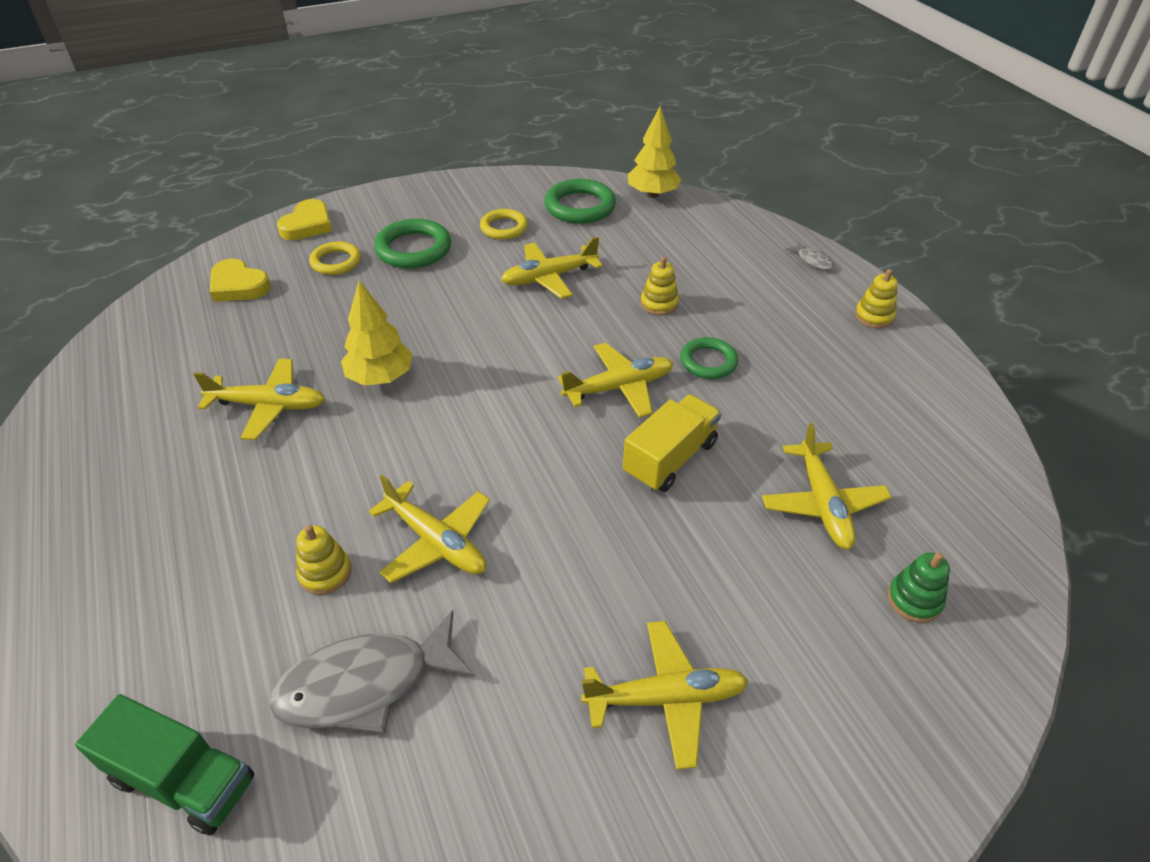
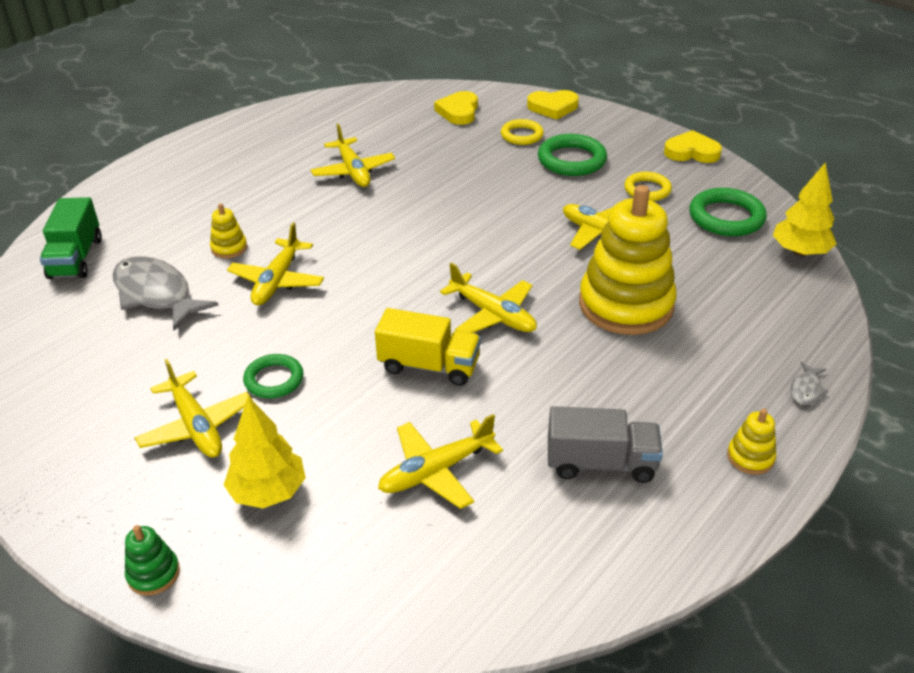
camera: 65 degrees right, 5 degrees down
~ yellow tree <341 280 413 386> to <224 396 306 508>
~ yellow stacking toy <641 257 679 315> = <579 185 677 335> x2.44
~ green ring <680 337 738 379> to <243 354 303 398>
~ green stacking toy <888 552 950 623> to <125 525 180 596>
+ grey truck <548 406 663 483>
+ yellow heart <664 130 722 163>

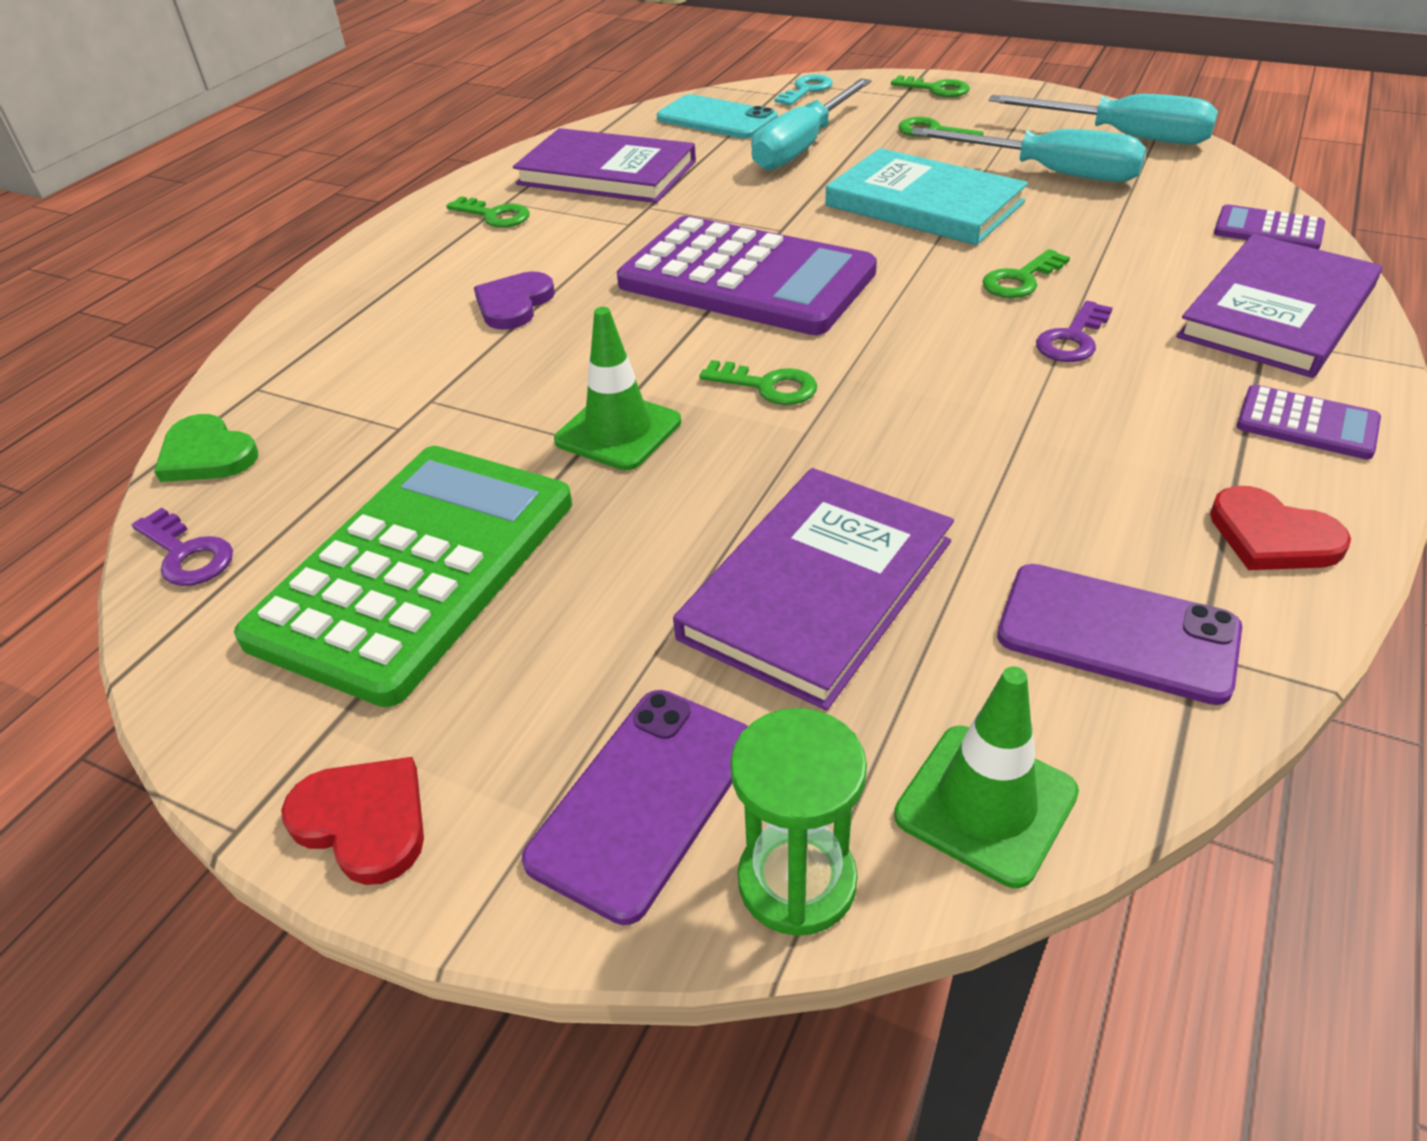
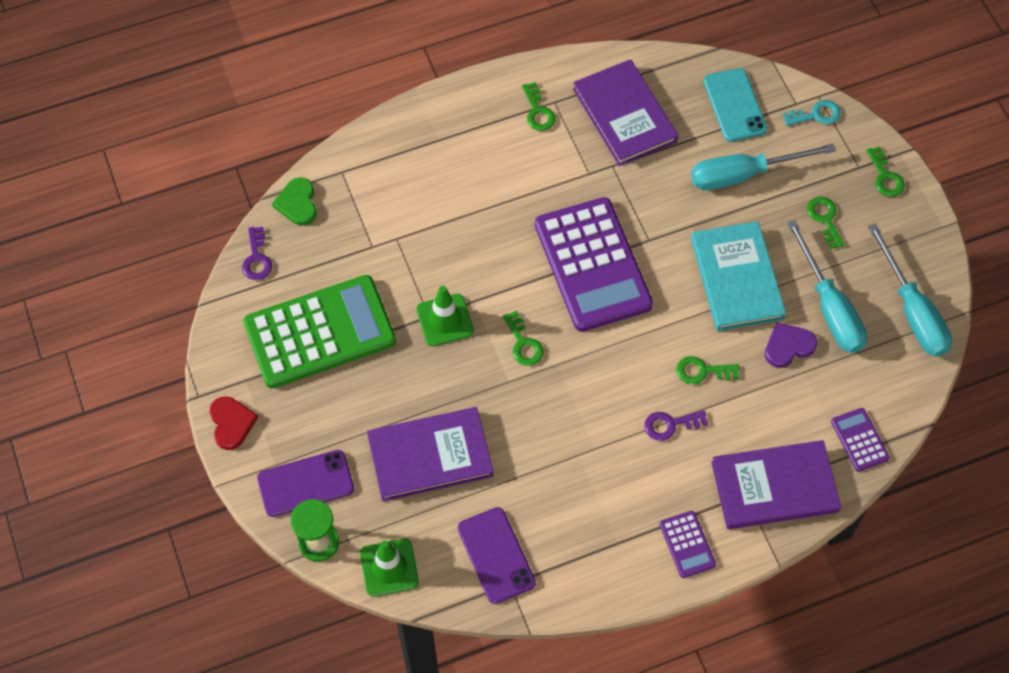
camera: 40 degrees right, 20 degrees up
~ purple heart <474 271 555 330> to <765 322 817 368>
- red heart <1210 486 1351 570>

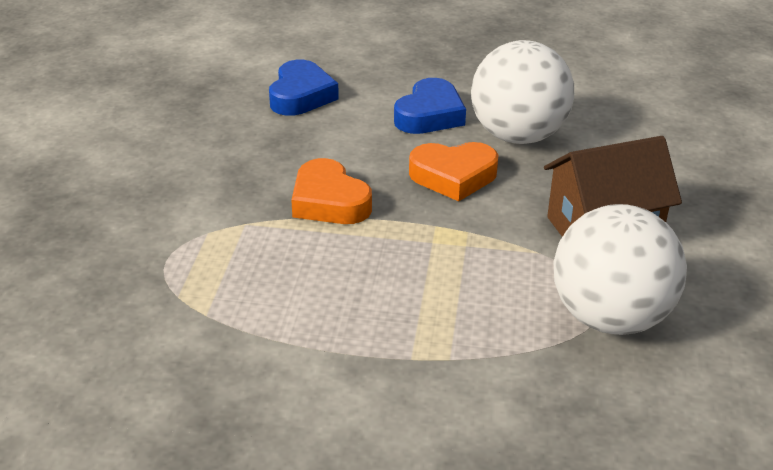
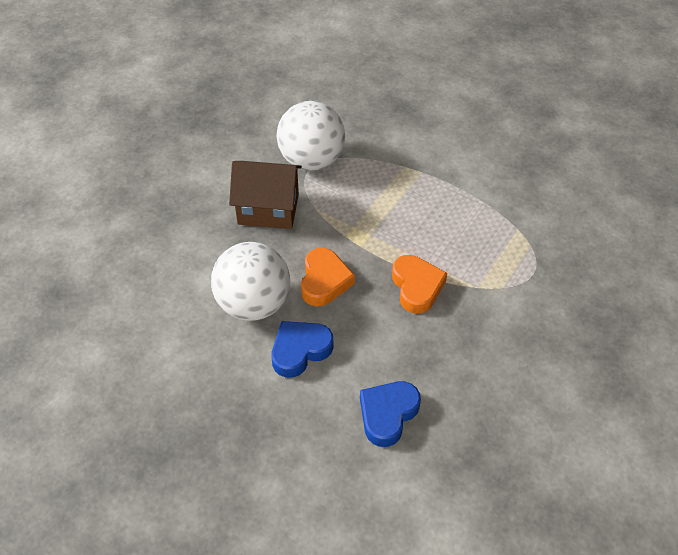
camera: 155 degrees left, 15 degrees up
~ orange heart <409 142 498 201> = <301 248 355 307> 75 degrees clockwise

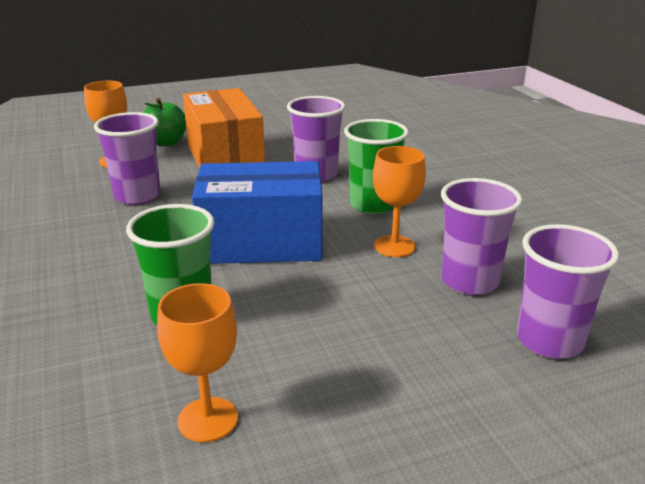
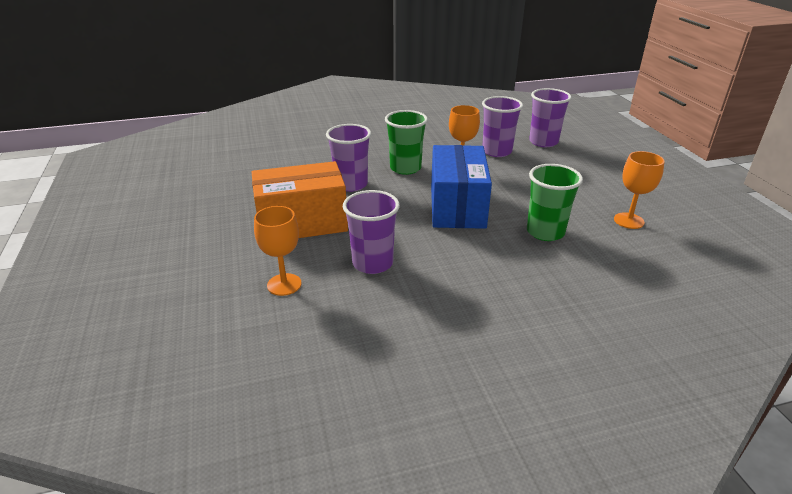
camera: 85 degrees left, 5 degrees up
- green apple <143 98 186 146>

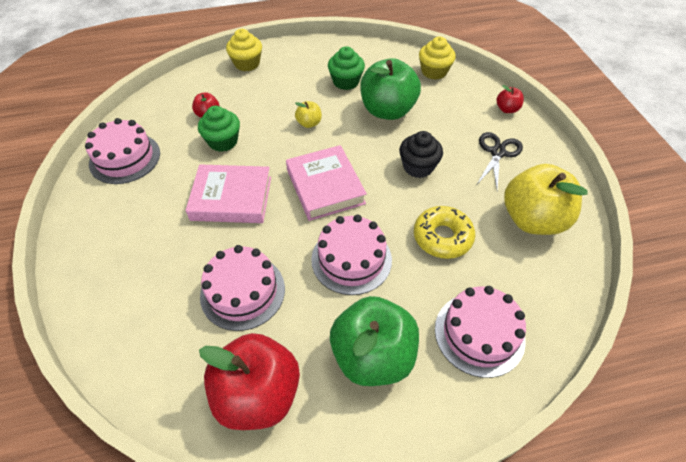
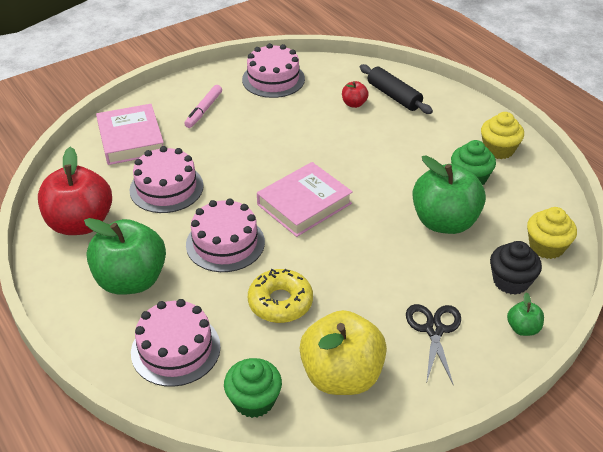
camera: 70 degrees right, 10 degrees down
~ pink book <186 164 271 223> to <96 104 164 165>
~ green cupcake <198 106 240 152> to <224 358 282 418>
~ yellow cupcake <226 29 262 71> to <481 112 524 159>
- yellow apple <295 101 322 128>
~ black cupcake <399 131 443 178> to <490 241 542 295>
~ black scissors <477 132 523 190> = <406 304 461 386> 90 degrees counterclockwise
~ red apple <497 85 524 113> to green apple <507 292 544 336>
+ pink marker <184 85 222 128>
+ black rolling pin <360 64 433 114>

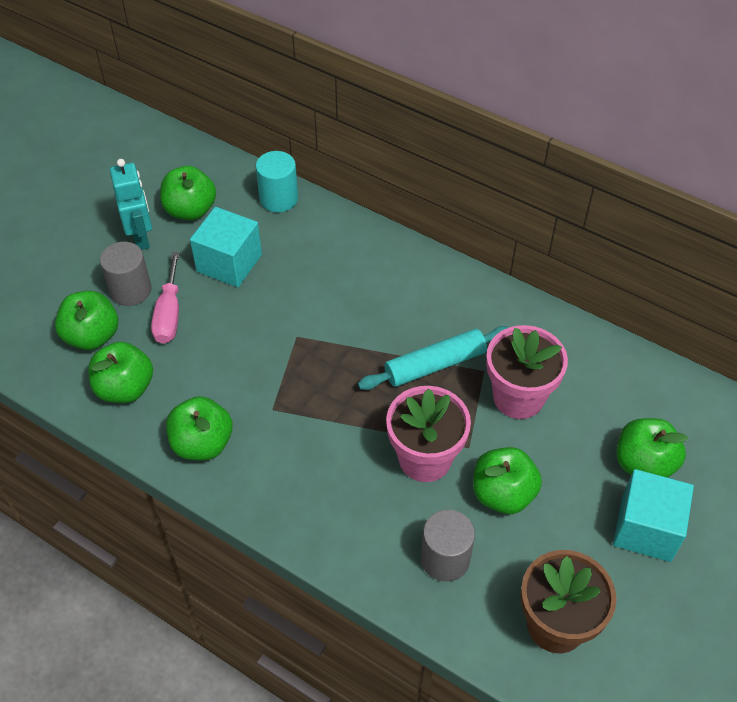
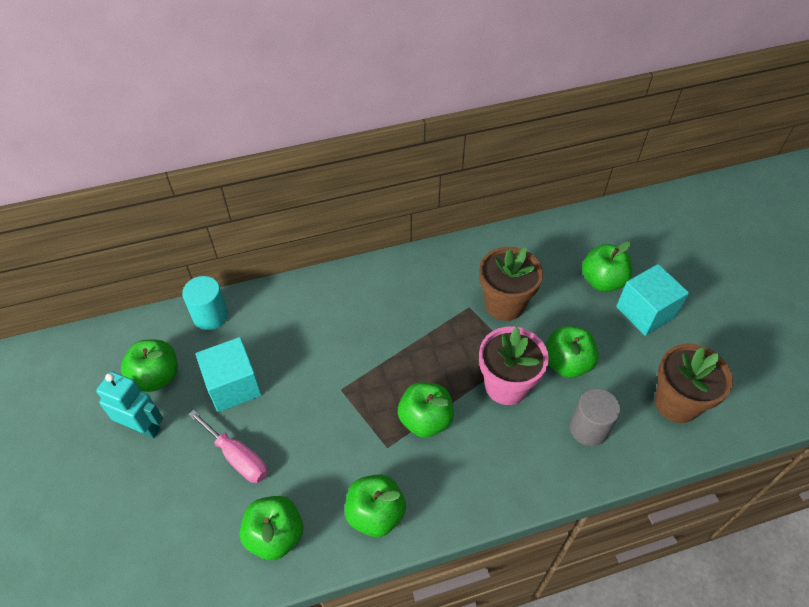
camera: 50 degrees left, 0 degrees up
~ green apple <55 291 118 350> to <398 382 454 438>
- grey cylinder <100 242 152 306>
- turquoise rolling pin <358 326 509 390>
~ pink flower pot <486 325 568 419> to brown flower pot <479 247 543 321>

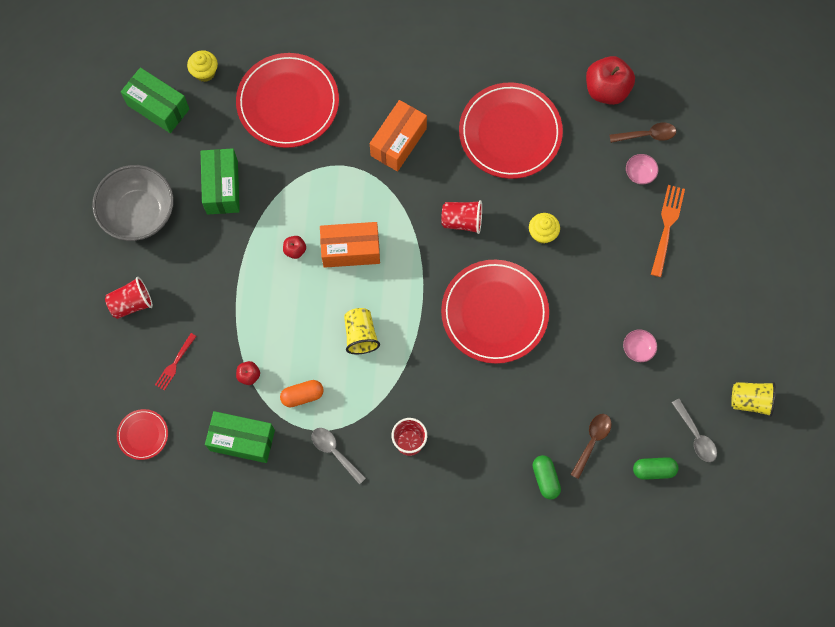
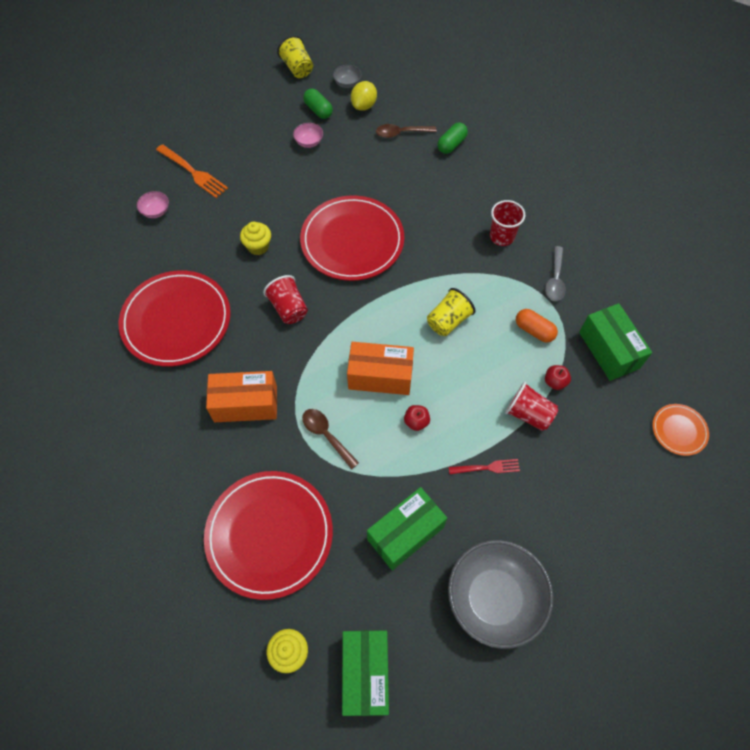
camera: 125 degrees left, 10 degrees down
~ red cup <105 277 153 319> to <505 382 558 431>
~ red plate <117 409 168 460> to orange plate <653 404 709 456>
~ red fork <155 333 197 391> to <449 459 520 474>
~ orange box <320 222 380 268> = <347 342 414 395> 45 degrees counterclockwise
- red apple <586 56 635 105>
~ brown spoon <610 123 676 143> to <302 409 359 469>
~ green capsule <633 457 678 480> to <303 89 333 119>
~ orange fork <651 185 685 277> = <156 144 228 198> 120 degrees counterclockwise
~ grey spoon <672 398 717 462> to grey bowl <333 65 362 88>
+ yellow lemon <351 81 377 111>

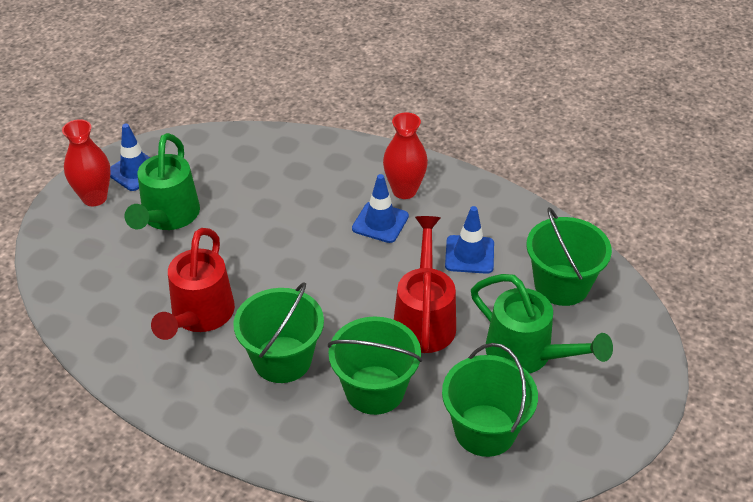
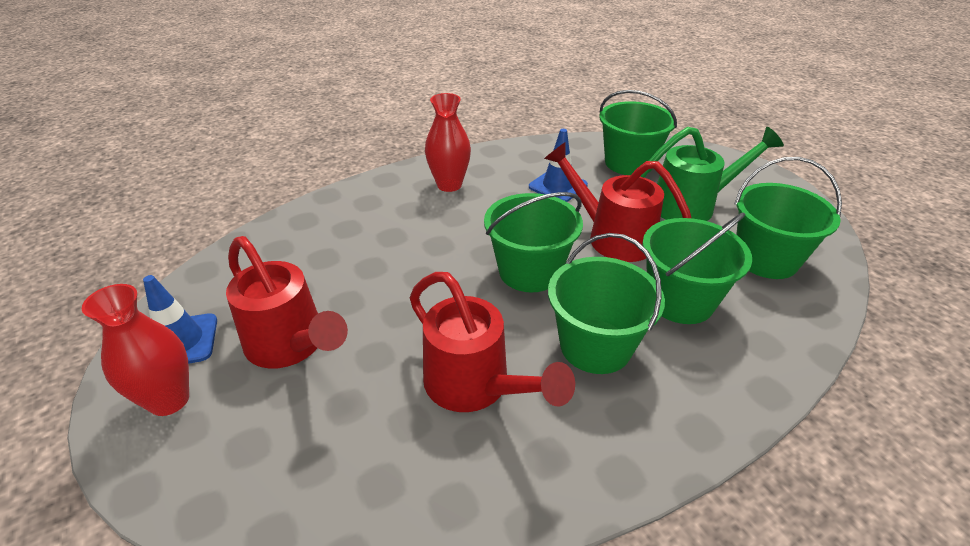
camera: 55 degrees left, 5 degrees down
~ green watering can <124 133 200 230> to red watering can <226 236 348 368>
- blue traffic cone <352 174 409 243>
+ green bucket <484 192 583 292>

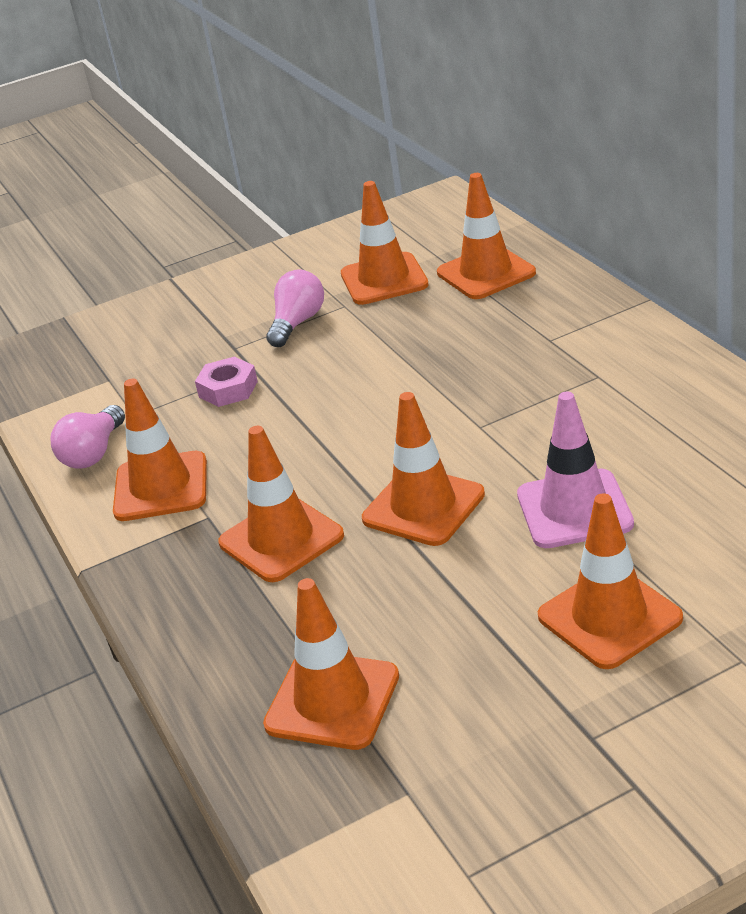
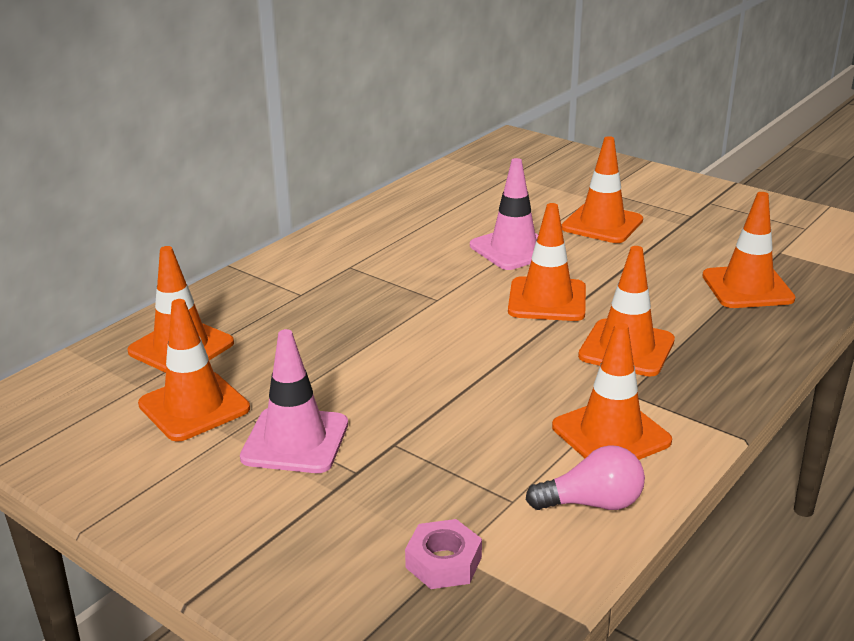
camera: 120 degrees left, 5 degrees down
~ pink nut <195 357 258 407> to <405 519 482 589>
~ pink light bulb <266 269 324 347> to pink traffic cone <240 329 348 473>

